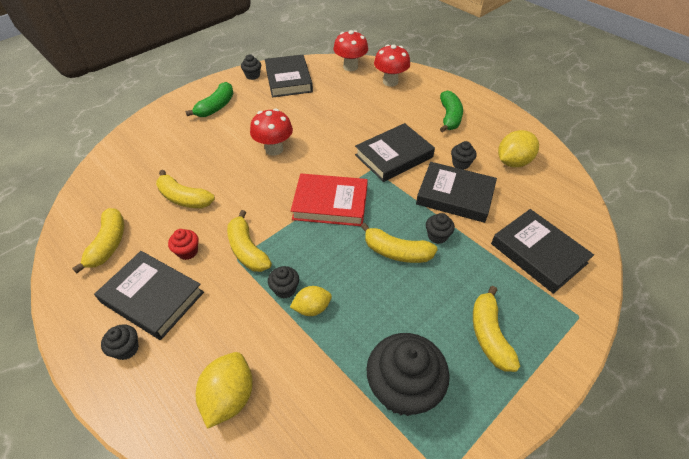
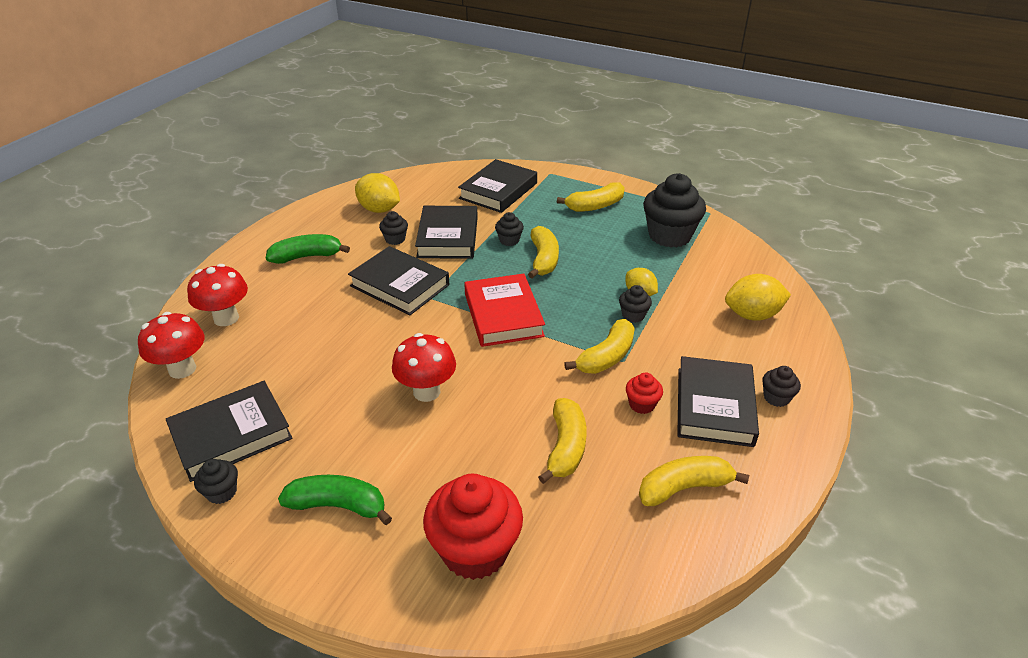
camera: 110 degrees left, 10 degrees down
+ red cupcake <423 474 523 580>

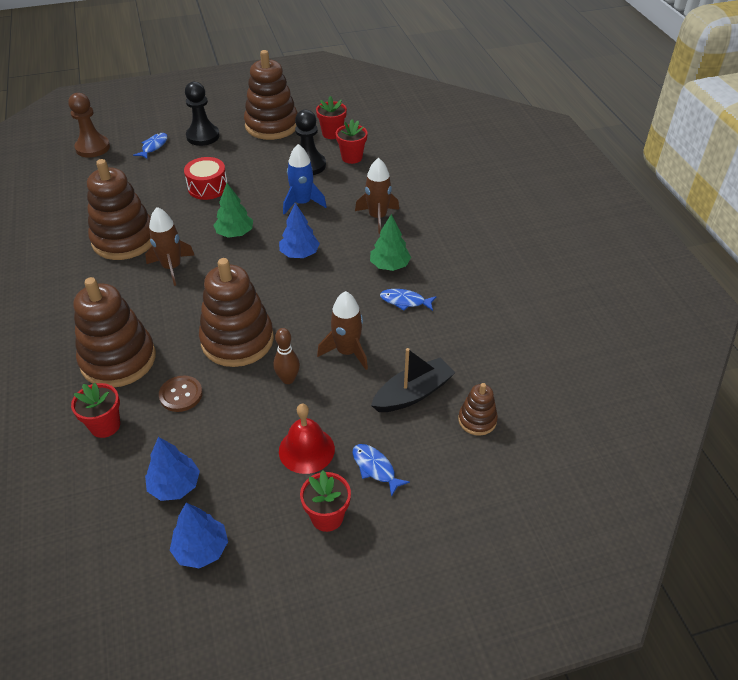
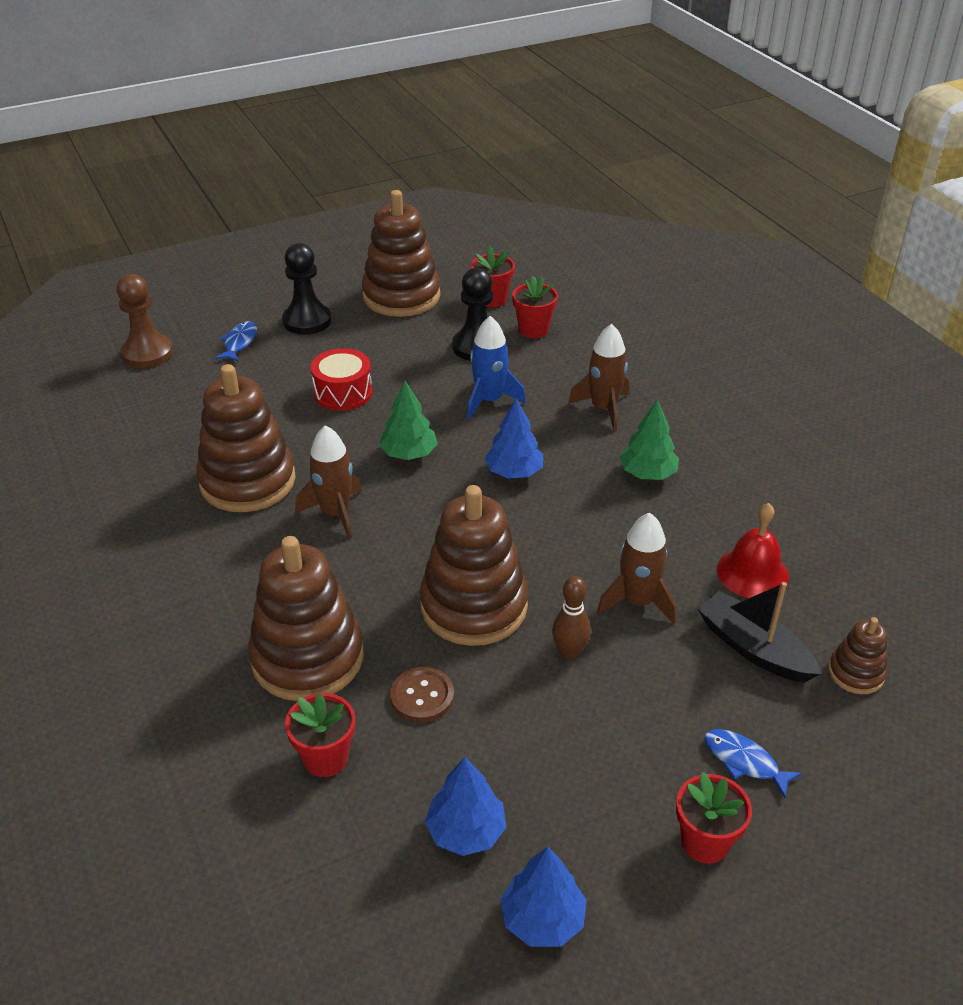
camera: 10 degrees left, 5 degrees down
~ red bell <279 404 335 474> to <717 503 789 598>
~ black boat <371 348 455 412> = <697 582 821 683> 90 degrees counterclockwise
- blue fish <380 289 437 311>

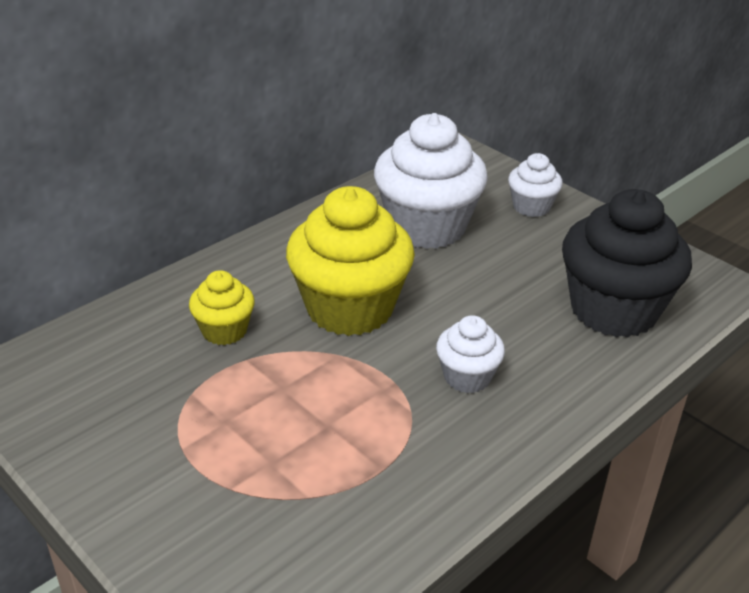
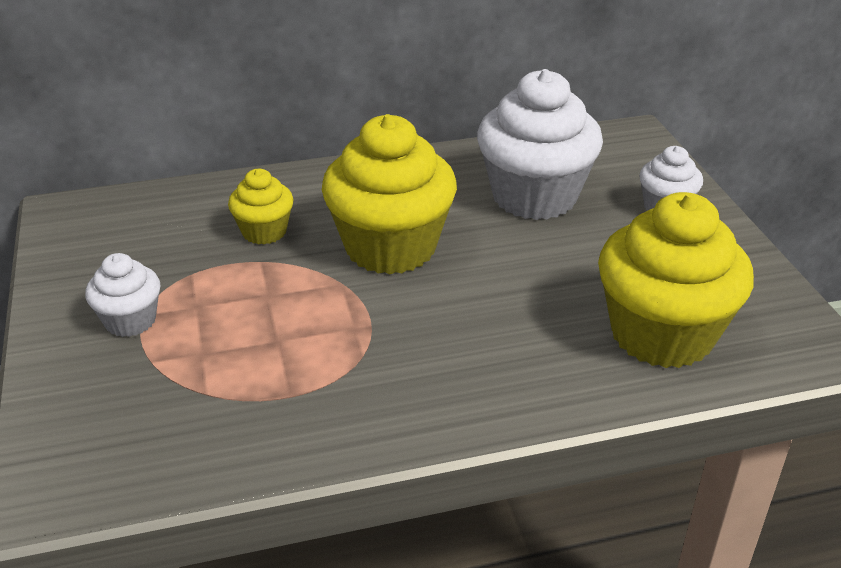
camera: 30 degrees right, 0 degrees up
~ white cupcake <436 315 505 393> to <85 253 161 337>
~ black cupcake <562 189 692 338> to yellow cupcake <598 192 754 368>

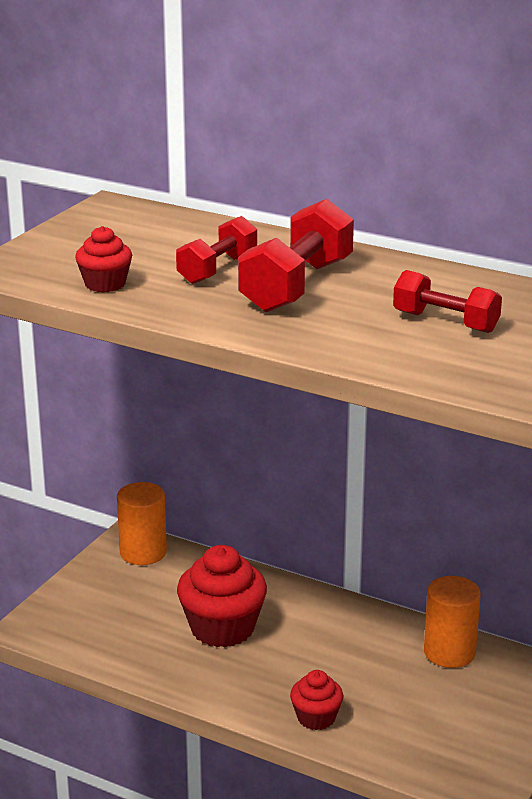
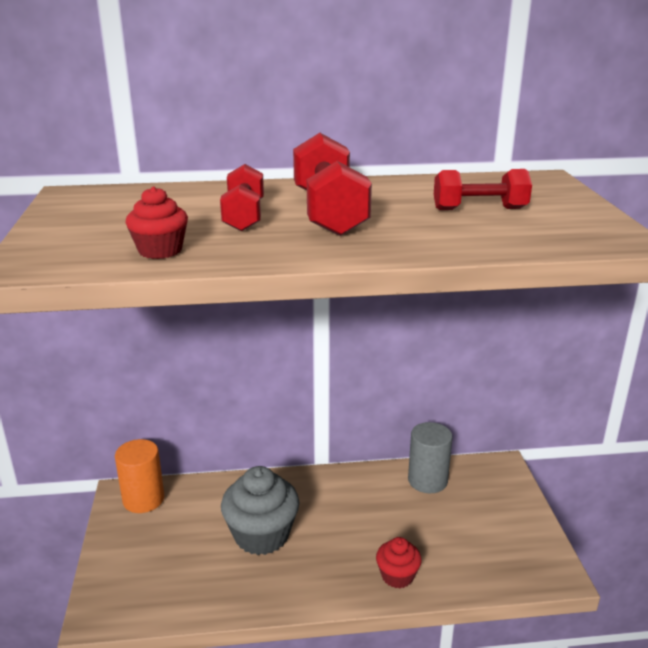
camera: 35 degrees left, 0 degrees up
~ red cupcake <177 545 267 647> to grey cupcake <221 466 299 555>
~ orange cylinder <424 576 481 668> to grey cylinder <408 422 452 493>

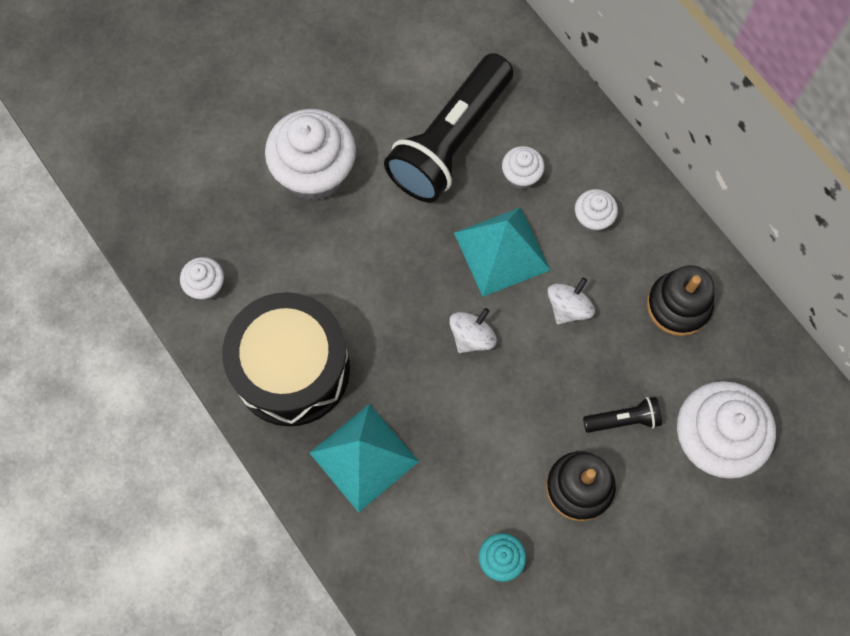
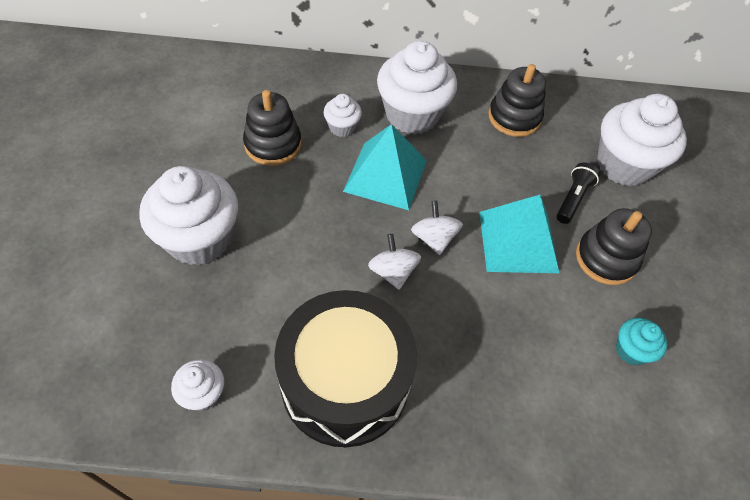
camera: 55 degrees left, 15 degrees down
~ turquoise pyramid <310 404 419 513> to <479 195 559 273>
~ black flashlight <384 53 513 203> to black stacking toy <243 90 301 166>
~ white spinning top <548 278 595 325> to <368 234 421 290>
~ white cupcake <575 189 618 232> = <377 41 457 134> x2.09

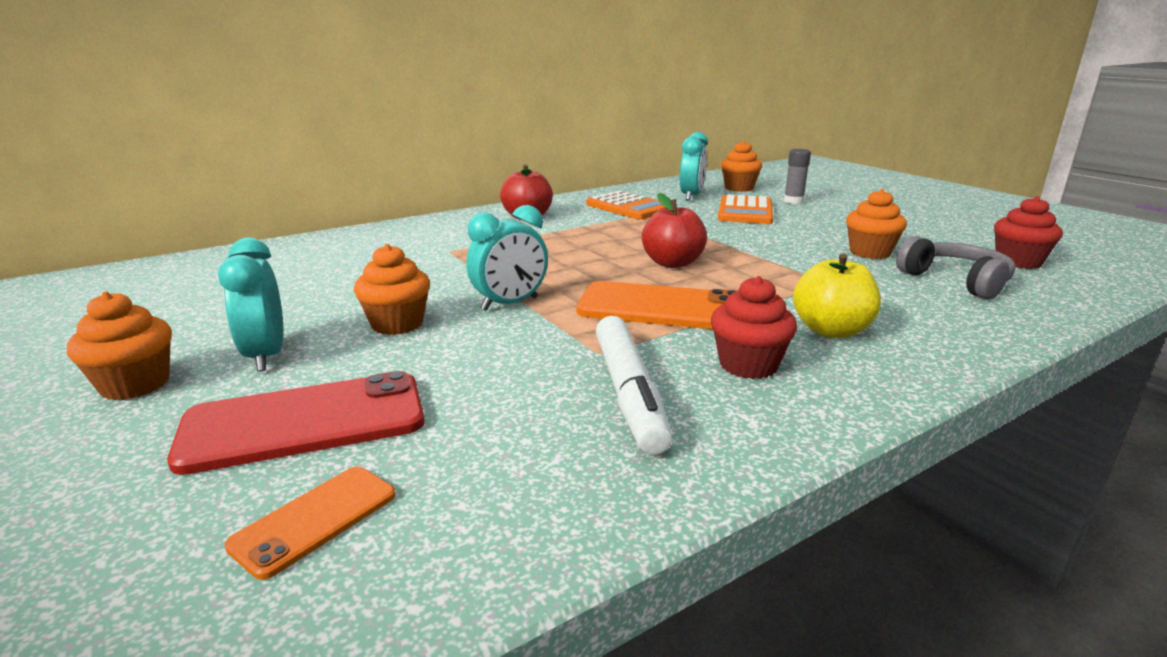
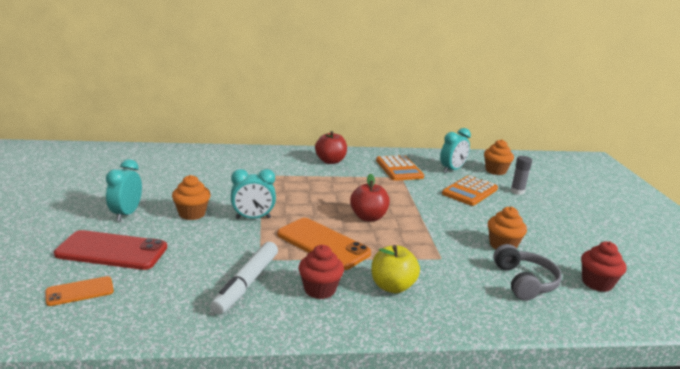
camera: 25 degrees right, 0 degrees up
- orange cupcake <67 292 172 400>

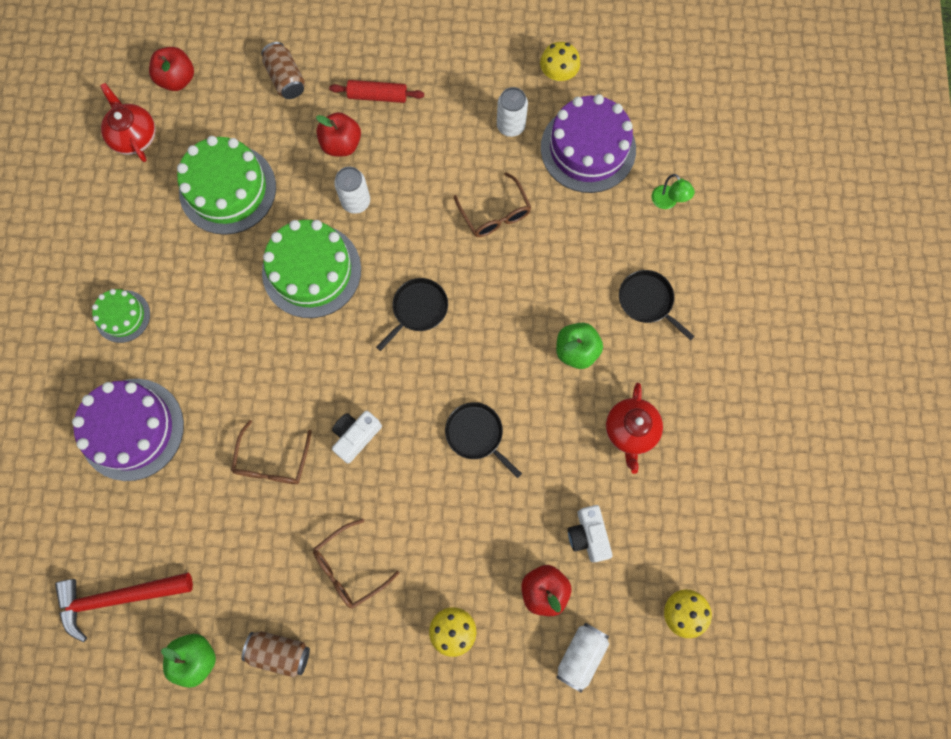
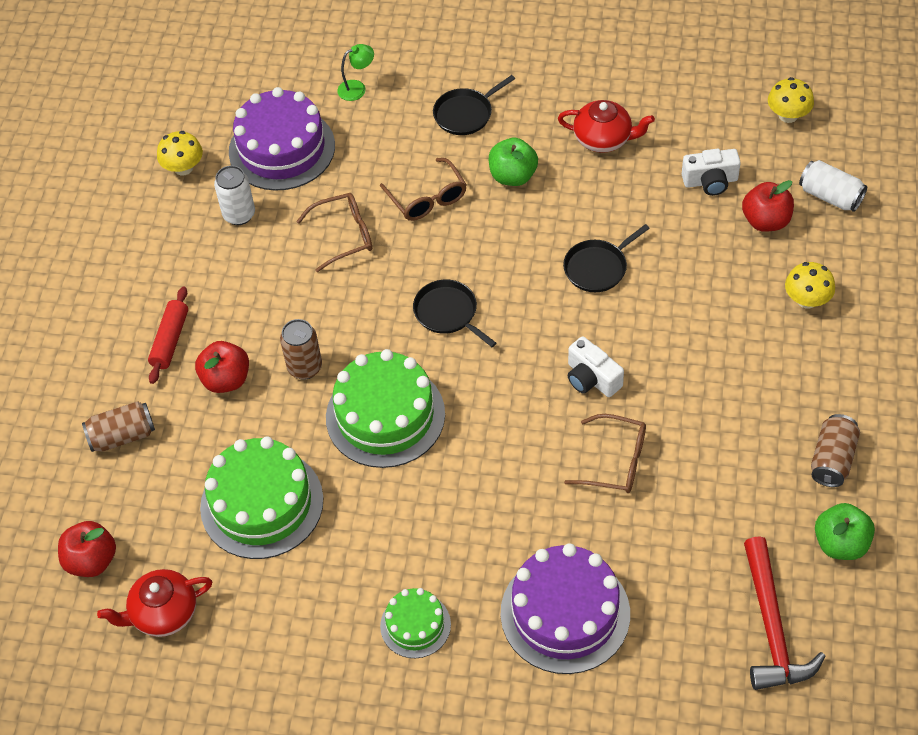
camera: 80 degrees left, 20 degrees down
~ brown glasses <313 519 399 609> to <380 158 467 221>
~ white can <334 167 370 214> to brown can <280 319 322 380>

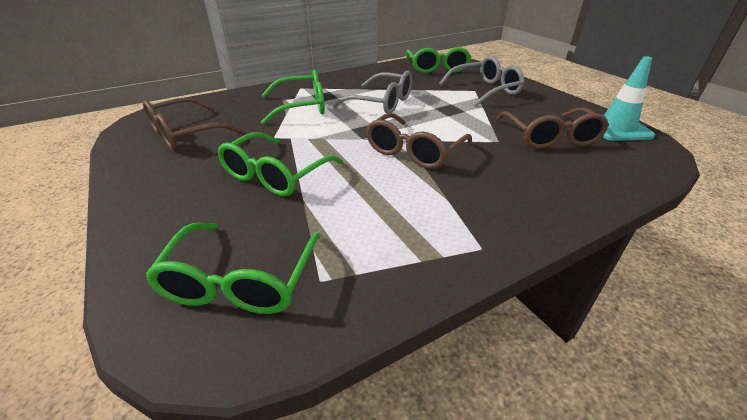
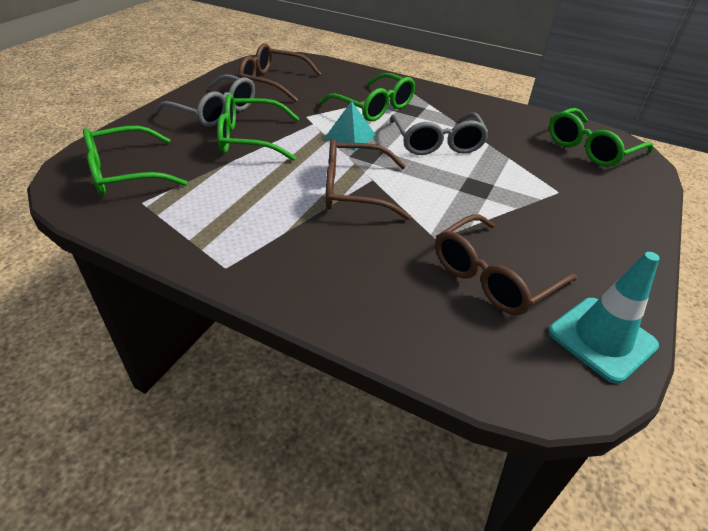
camera: 55 degrees right, 5 degrees up
~ grey glasses <439 56 525 107> to <155 74 255 127>
+ turquoise pyramid <324 101 376 151>

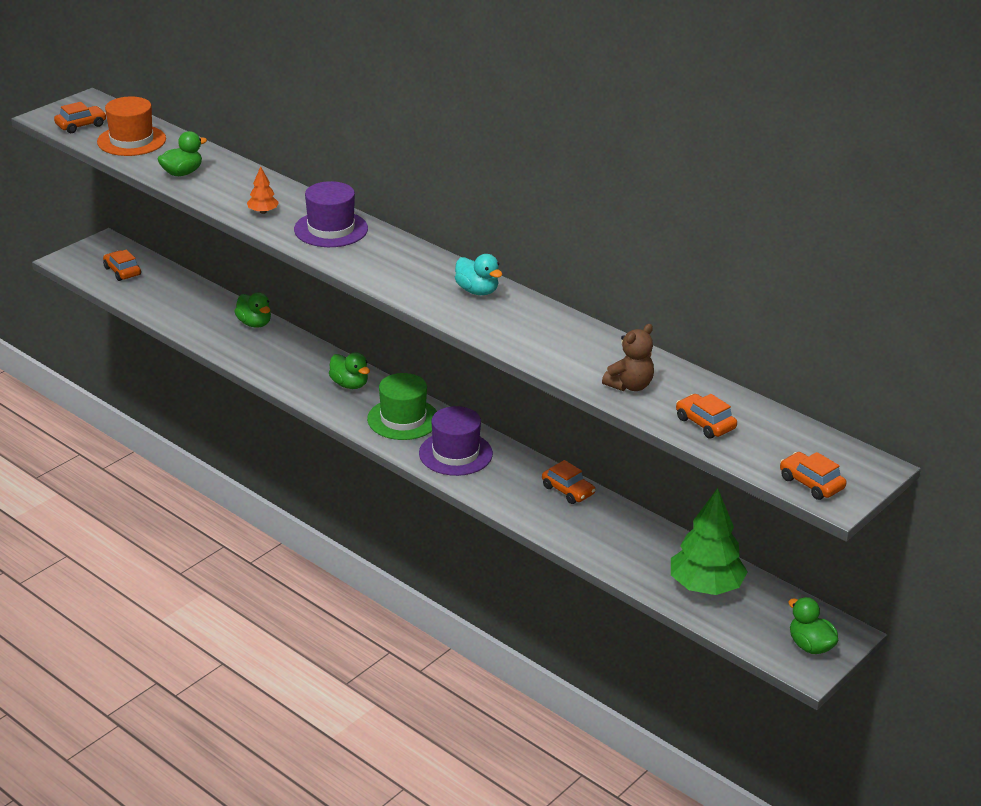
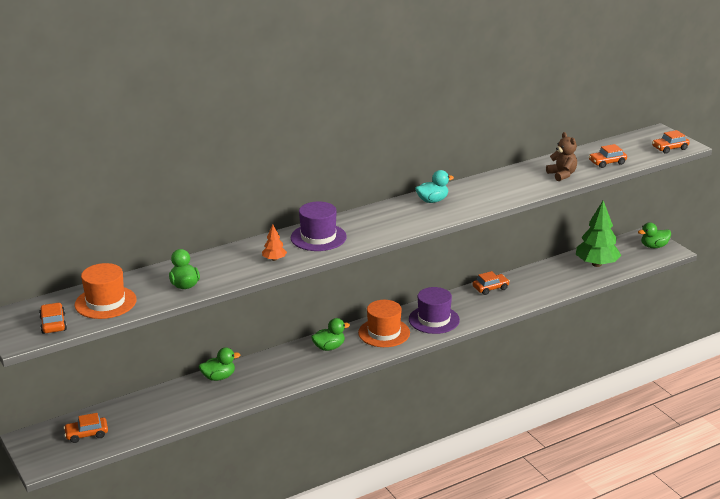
camera: 70 degrees left, 5 degrees down
~ green hat <367 373 437 440> to orange hat <358 300 410 347>

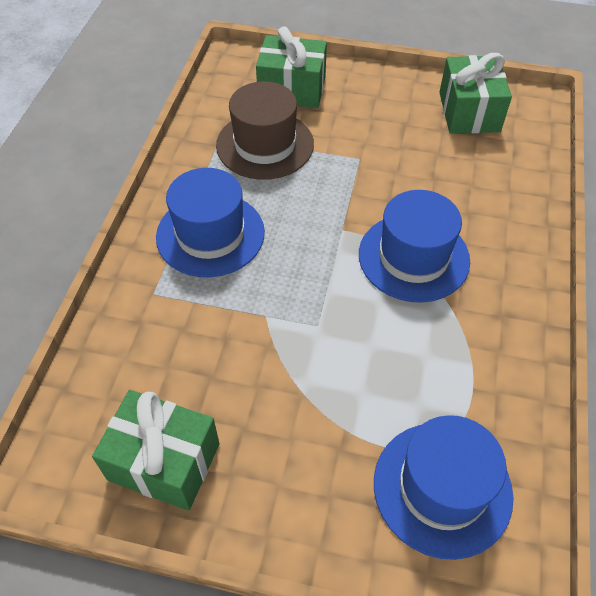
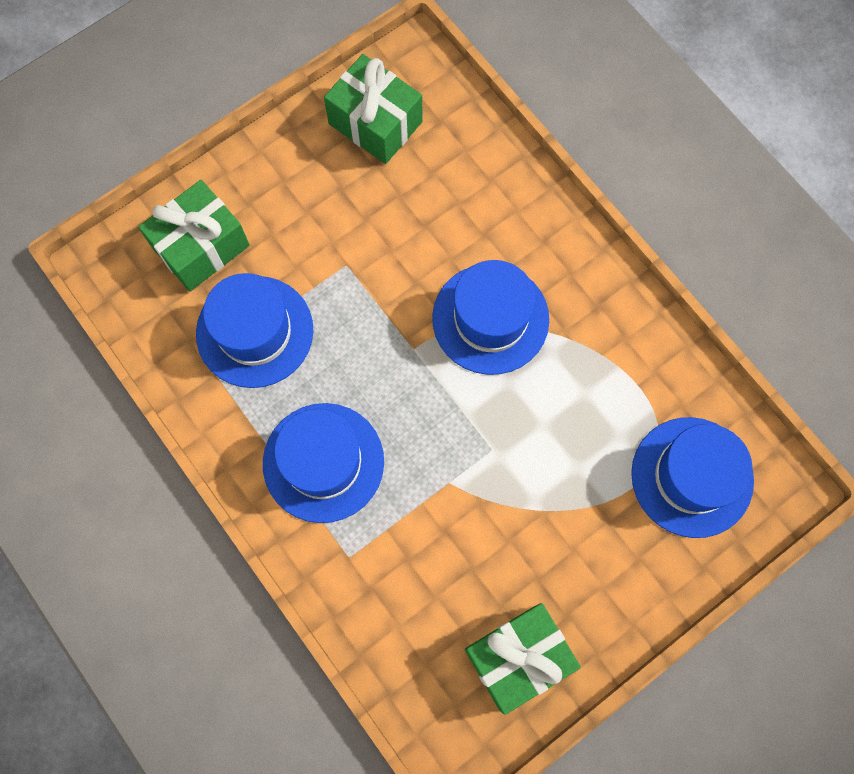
camera: 50 degrees left, 20 degrees up
~ brown hat <216 82 314 180> to blue hat <196 273 313 388>

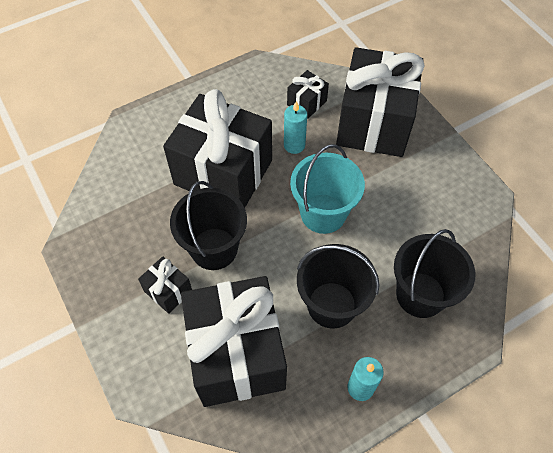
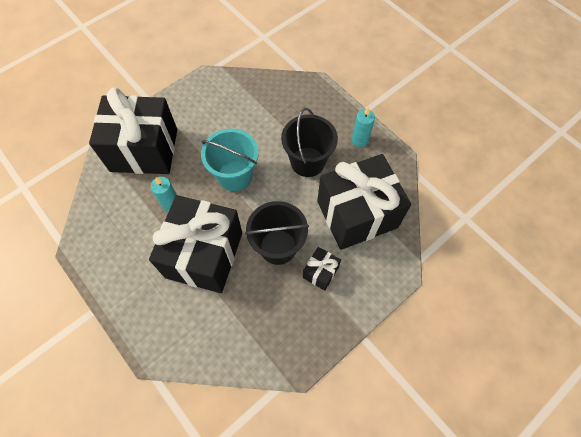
camera: 100 degrees left, 5 degrees up
- black gift <287 70 329 118>
- black bucket <394 229 475 318>

